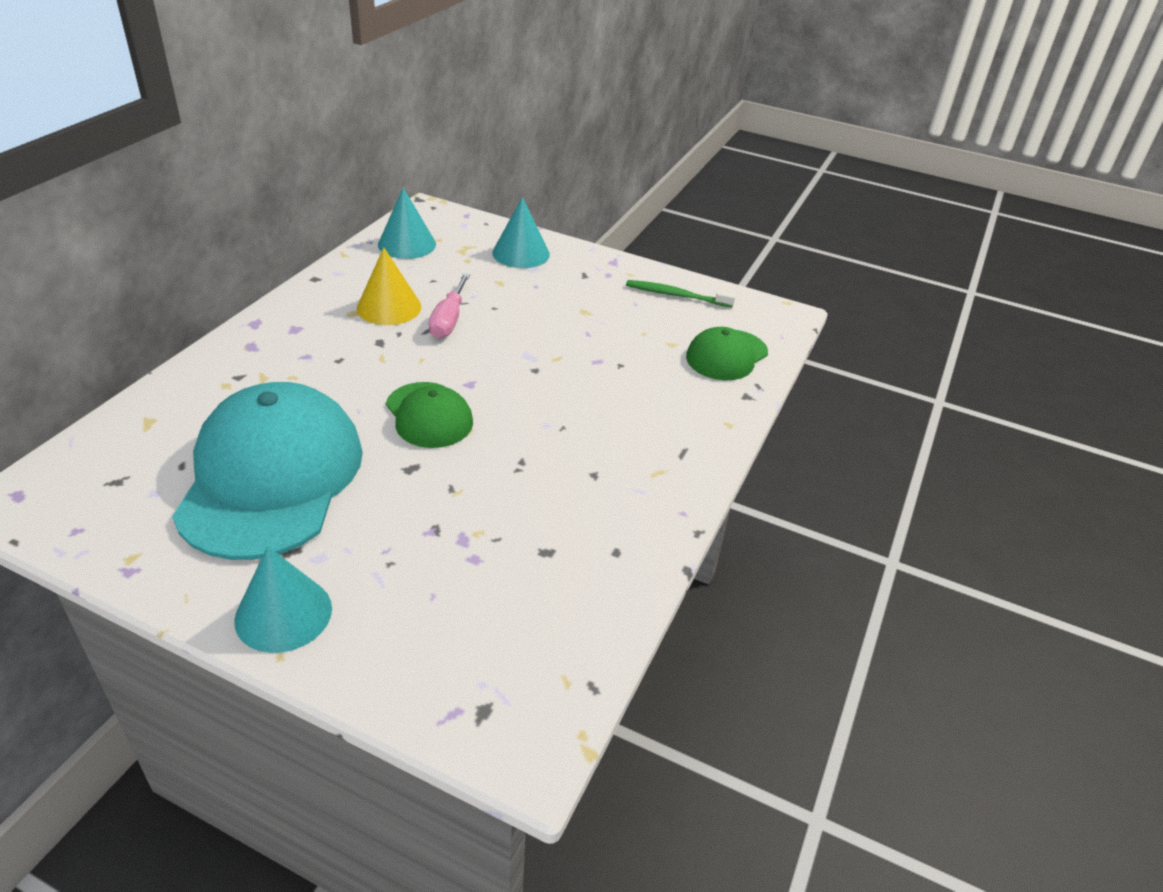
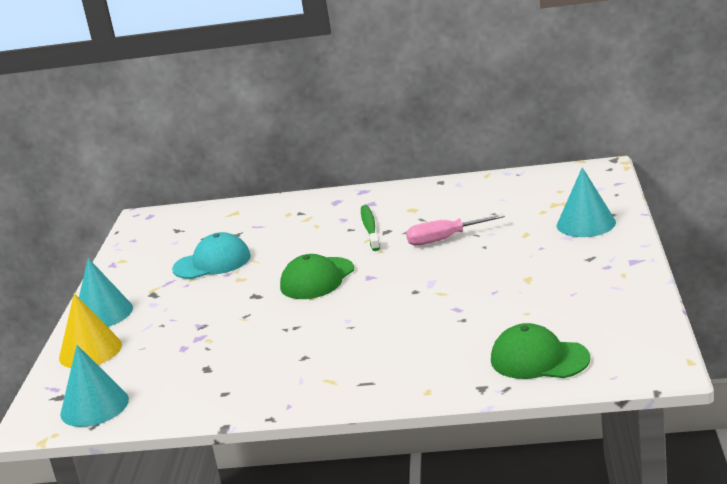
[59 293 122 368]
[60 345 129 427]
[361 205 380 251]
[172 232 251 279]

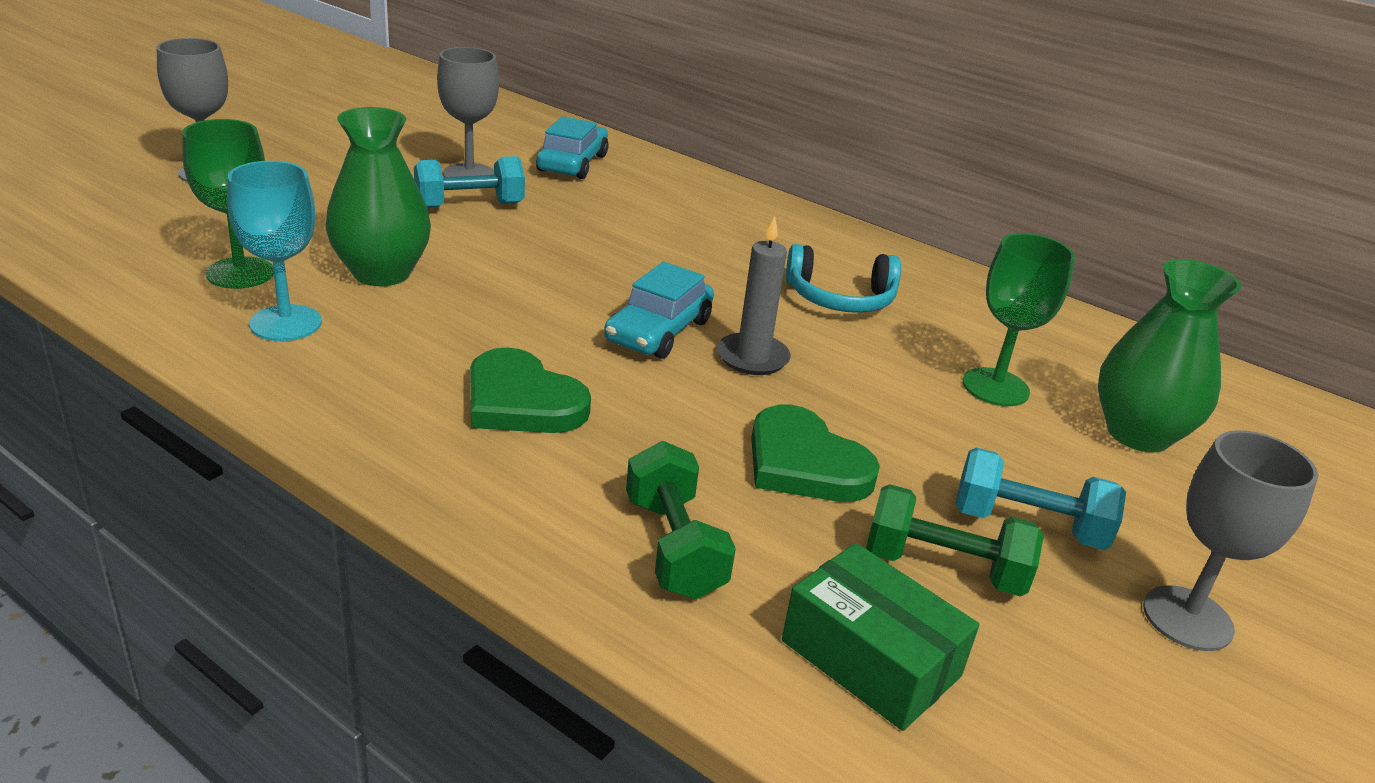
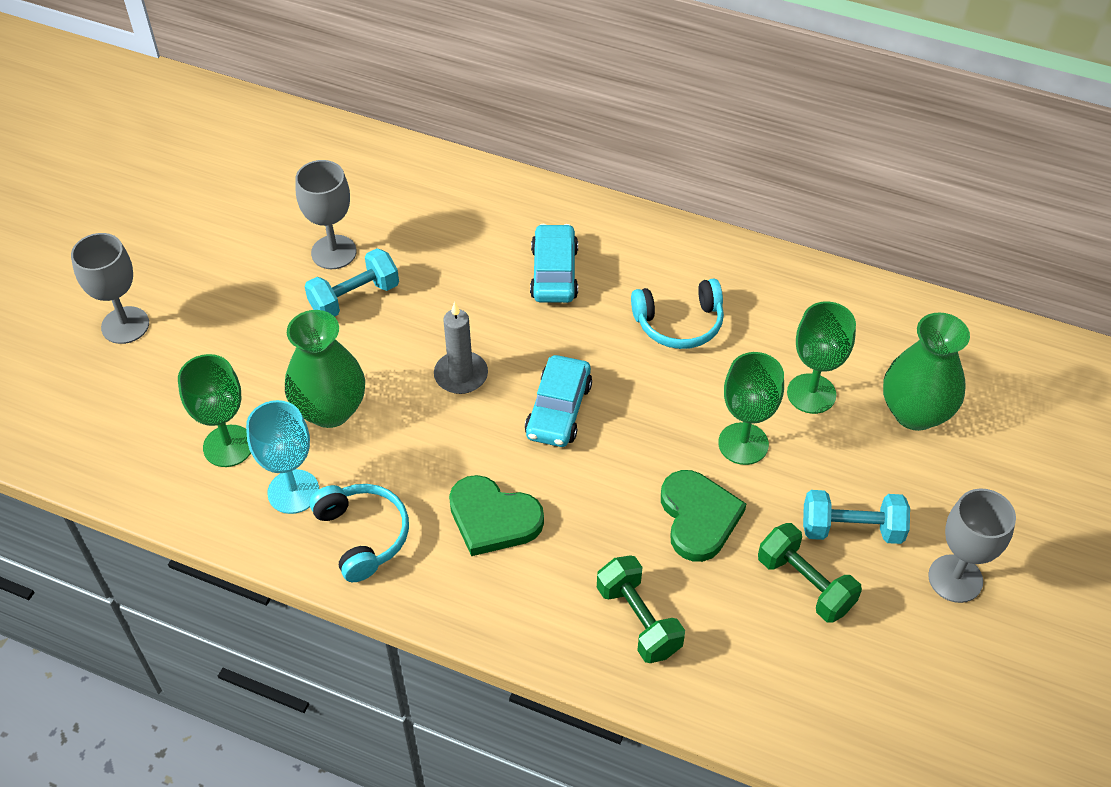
[782 543 979 731] (first image)
[310 484 409 582]
[718 352 784 465]
[530 224 578 303]
[434 302 488 394]
[661 470 746 562]
[758 523 862 623]

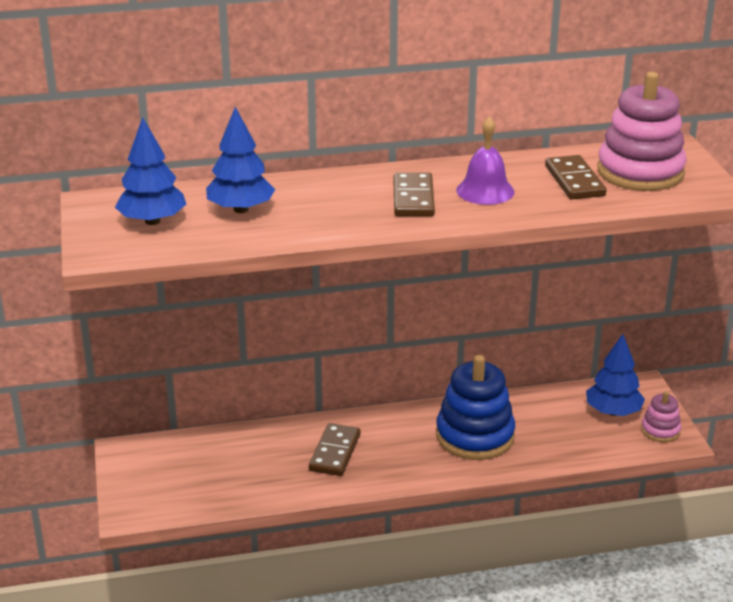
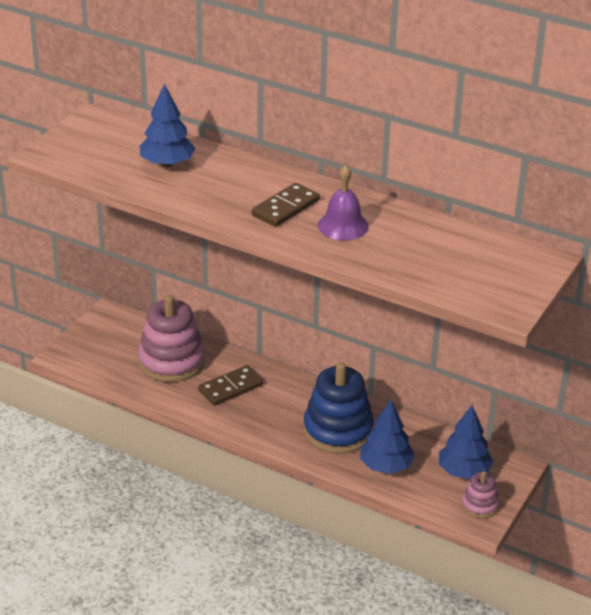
[545 155 607 199] (first image)
[360 400 415 474]
[138 295 205 382]

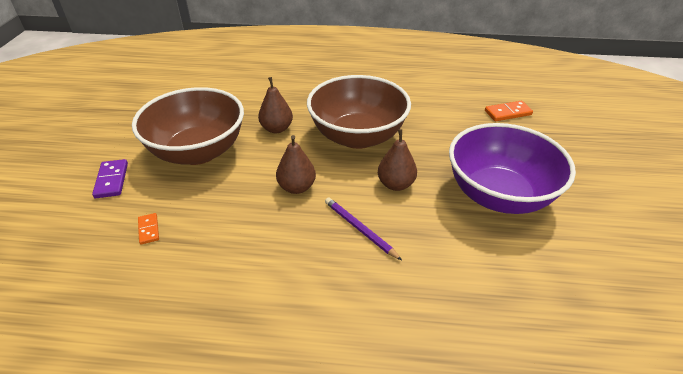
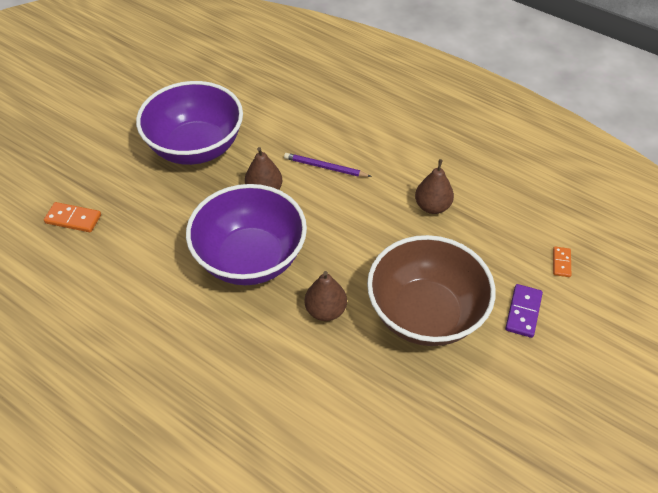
[553 247 571 277]
[415 159 454 214]
[186 184 307 285]
[284 153 372 177]

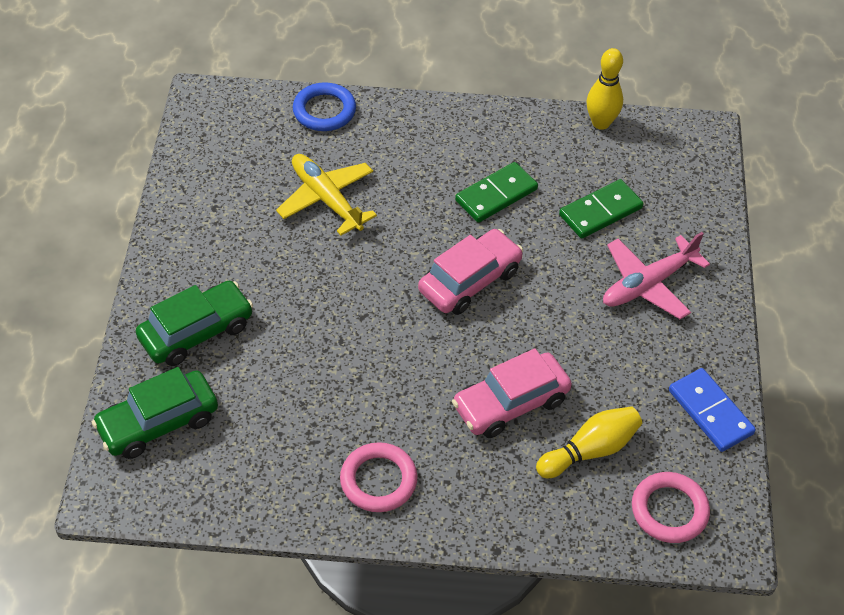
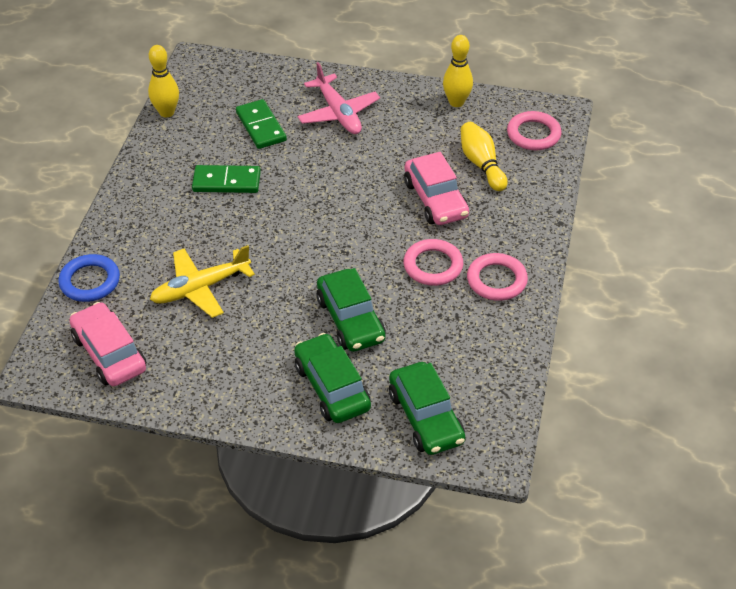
[317 268 386 352]
[403 239 463 286]
[69 302 146 386]
[443 35 473 107]
[192 165 261 193]

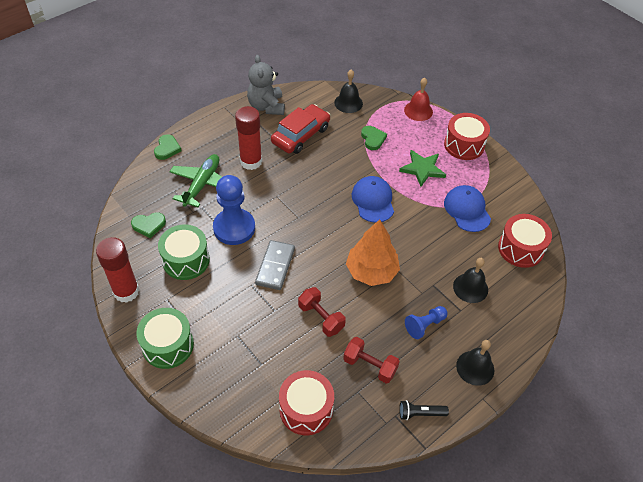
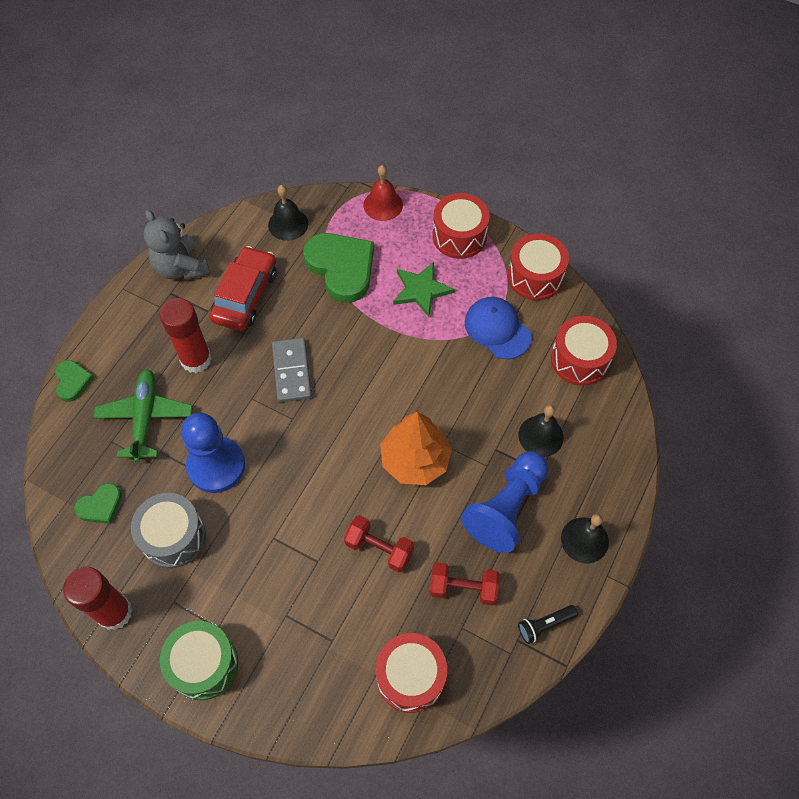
[352 176 394 223] (first image)
[508 233 569 300]
[272 338 312 402]
[131 493 206 568]
[303 233 374 303]
[461 451 548 553]

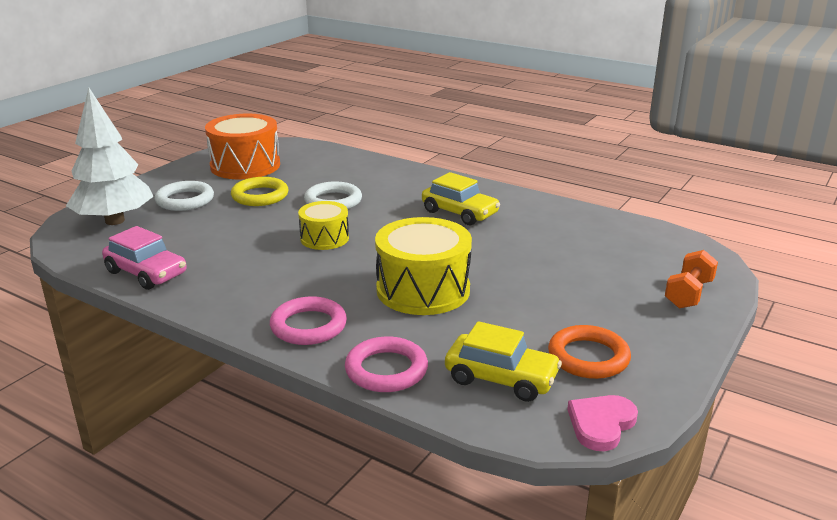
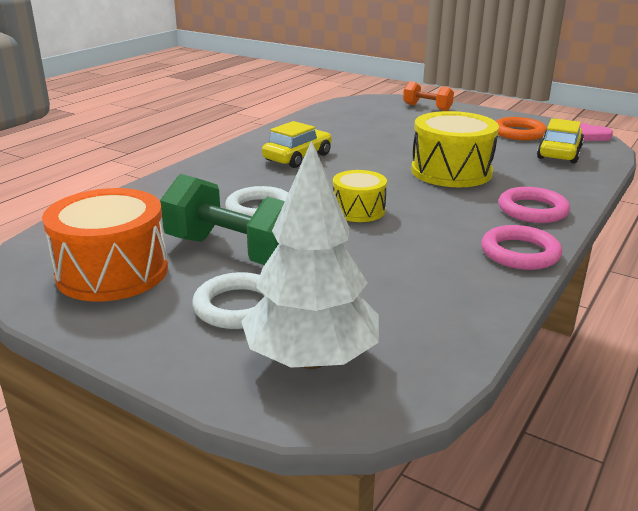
[102 226 187 290] (first image)
[481 225 562 270]
[160 174 285 265]

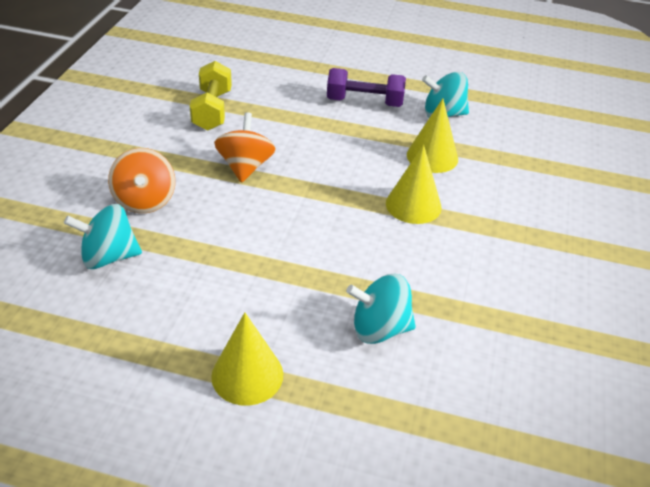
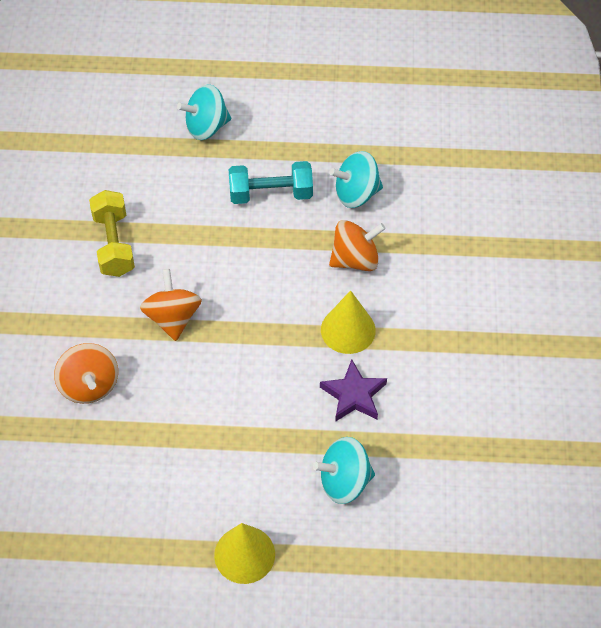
[320 359 387 422]
[177 85 231 140]
[329 220 386 271]
[228 161 313 204]

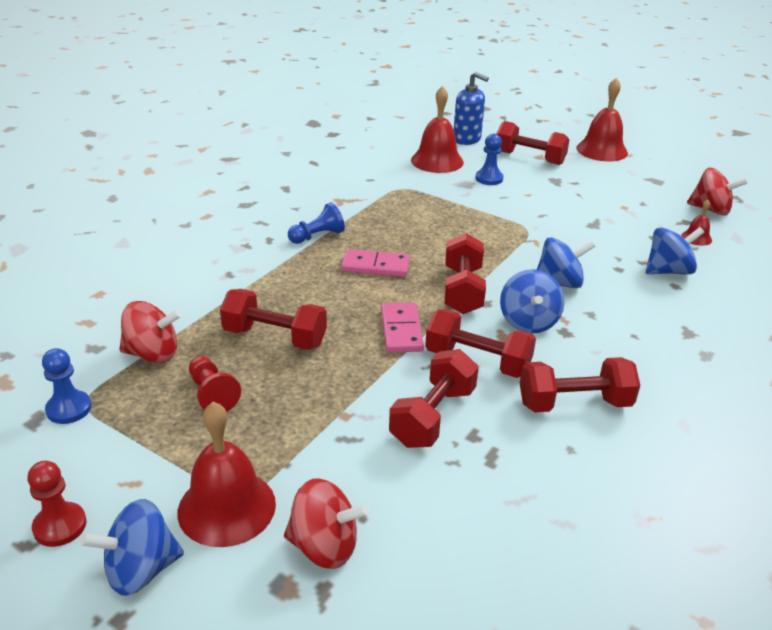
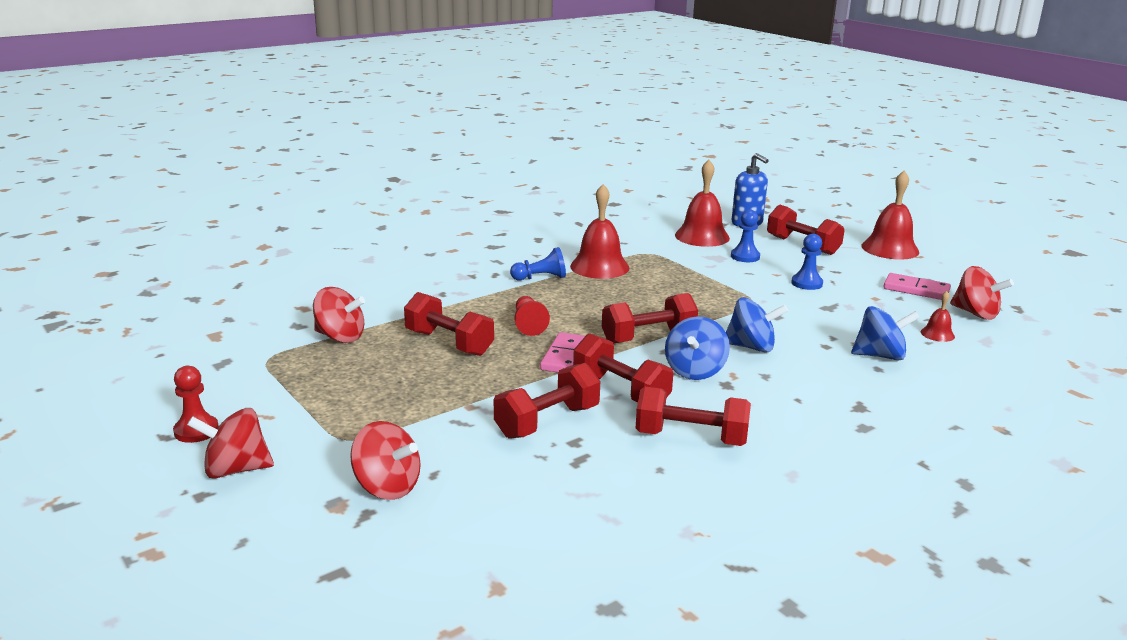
[791 234 823 290]
[570 184 629 279]
[515 296 550 336]
[883 273 951 300]
[187 408 274 479]
[602 293 698 344]

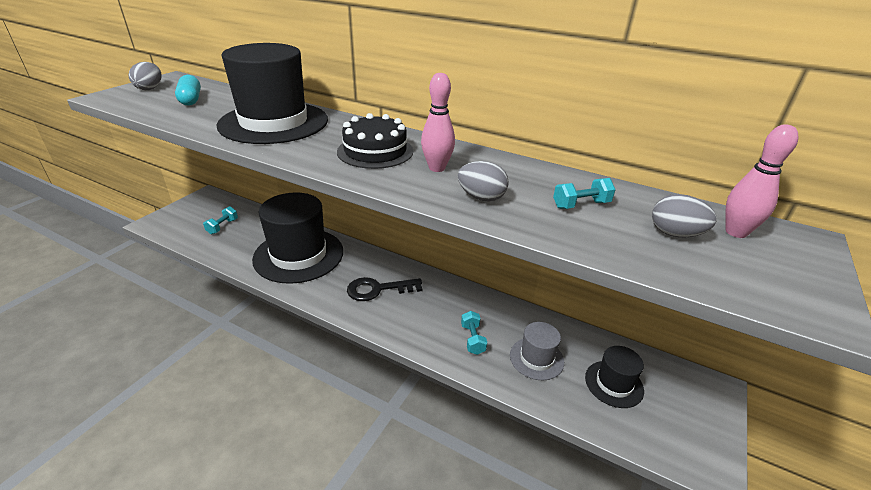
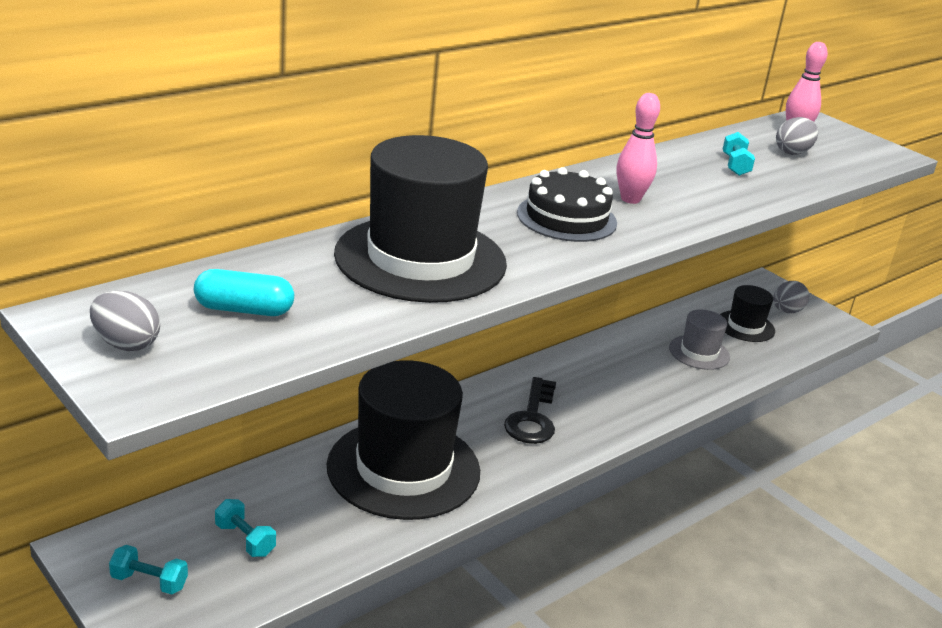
[773 281 809 313]
[109 545 188 594]

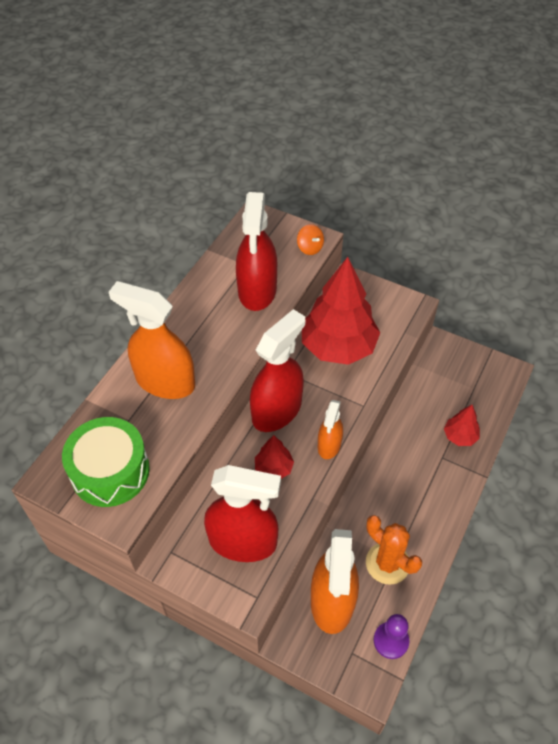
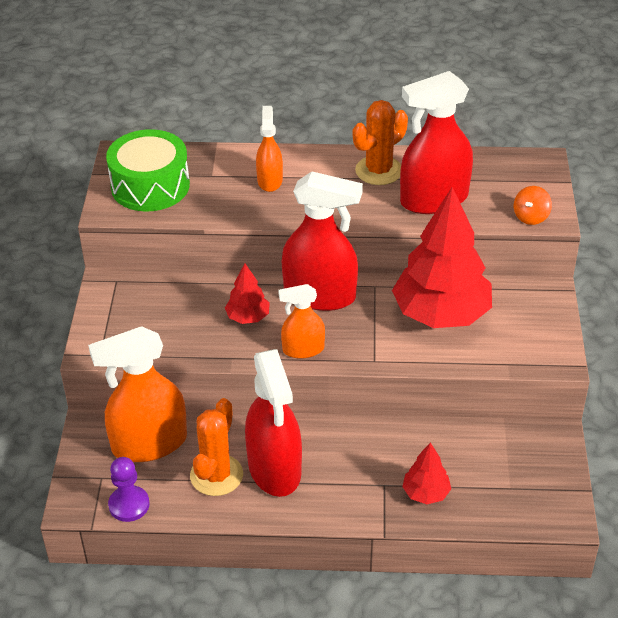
[353 100 408 185]
[245 349 302 497]
[256 106 283 192]

